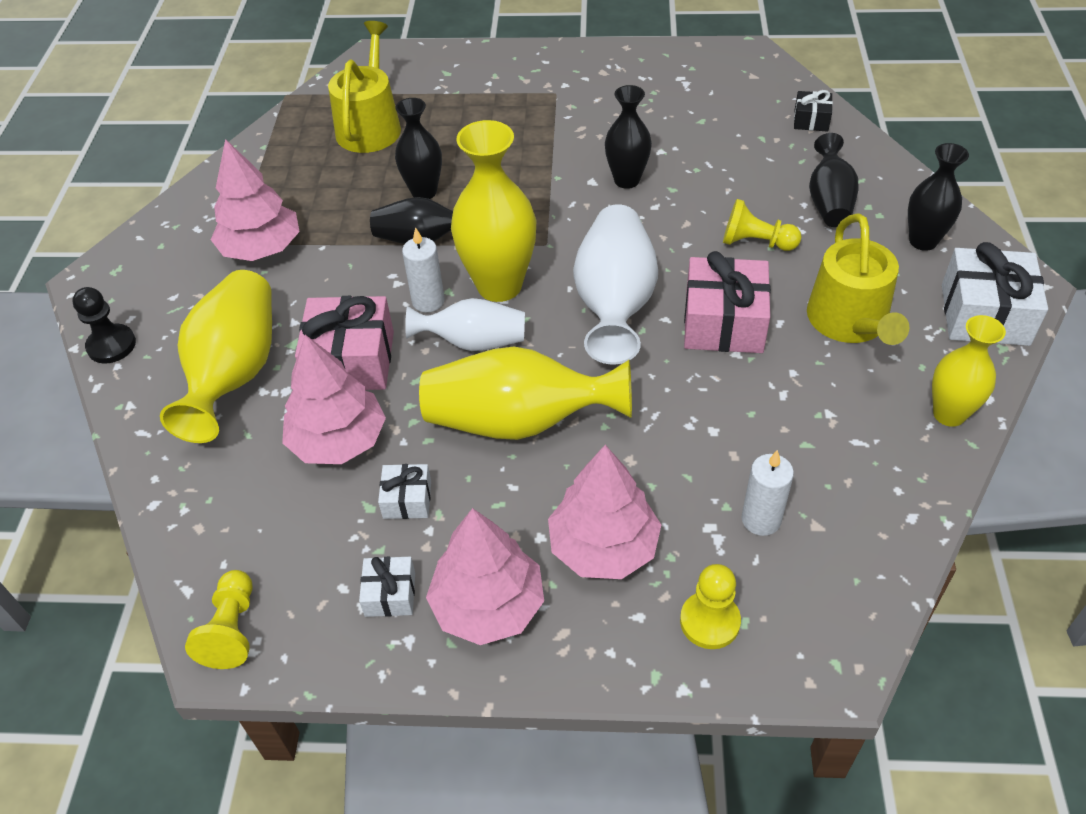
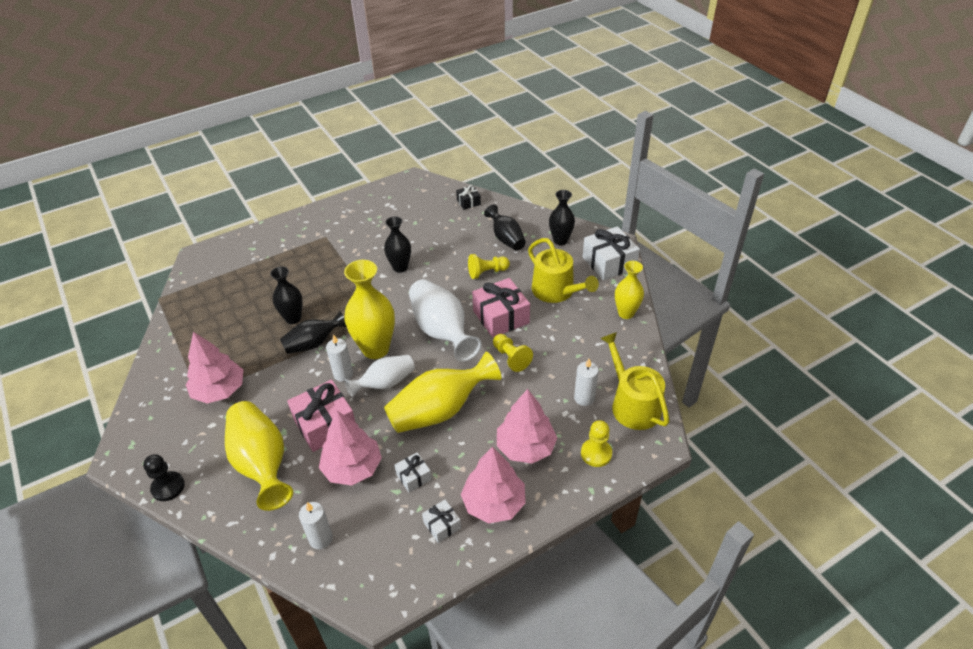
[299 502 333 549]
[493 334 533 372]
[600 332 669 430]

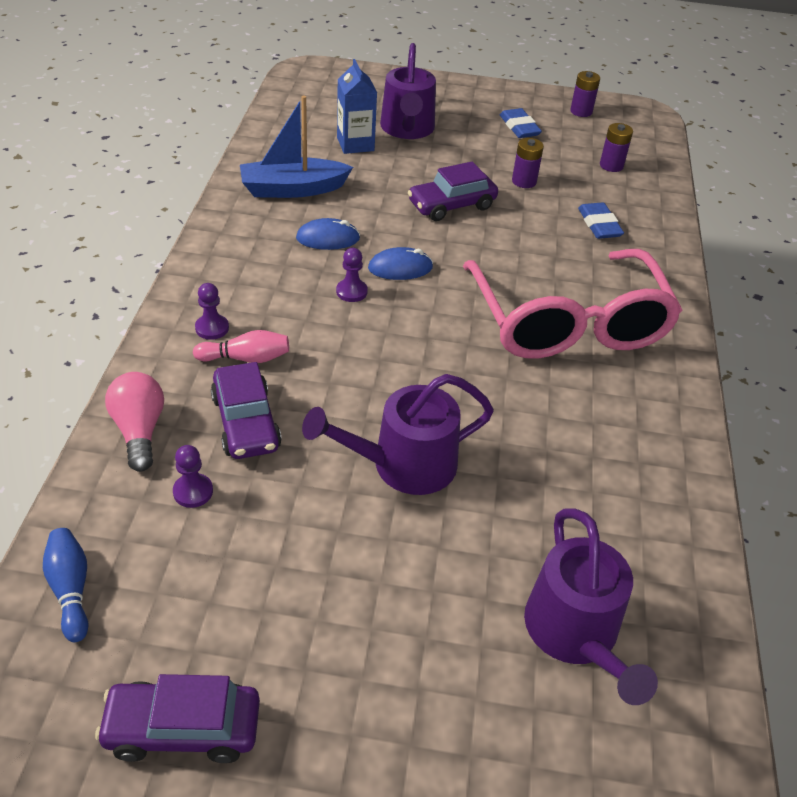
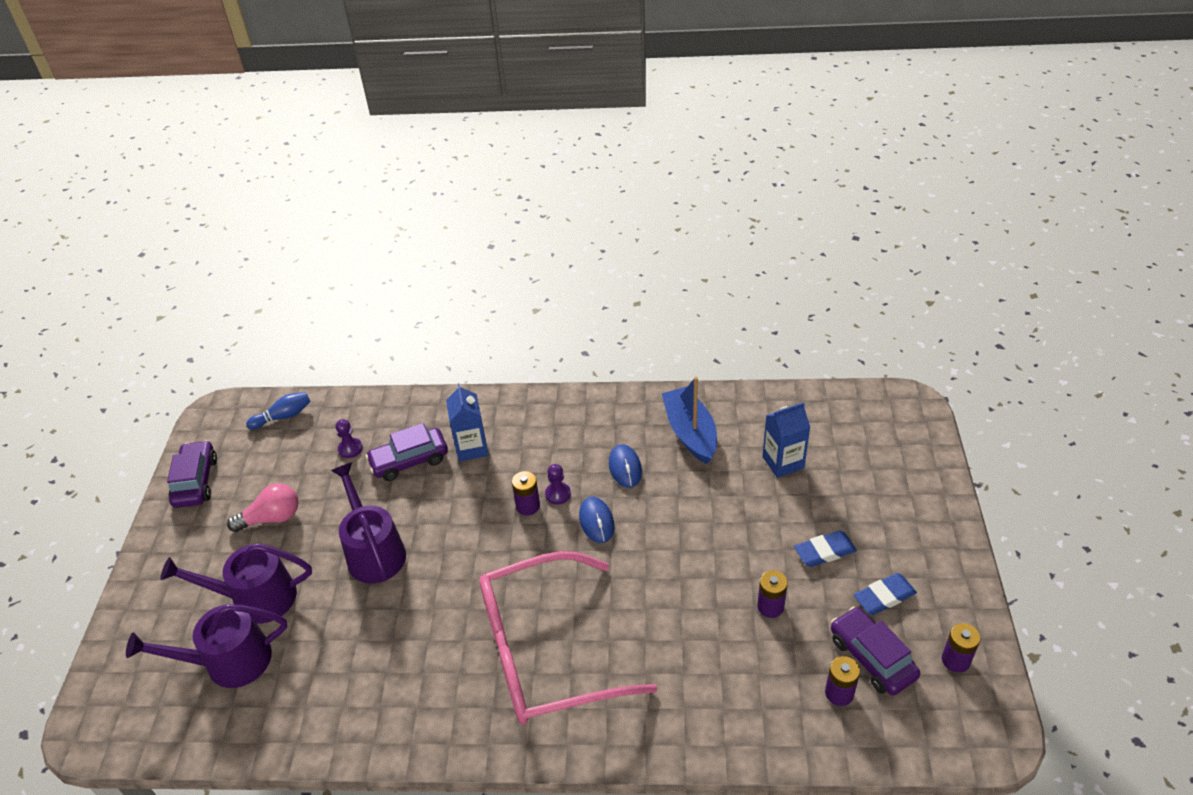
[195 283 229 340] (first image)
[512 471 540 516]
[227 483 298 532]
[160 544 312 624]
[831 607 920 695]
[794 531 857 567]
[446 383 488 462]

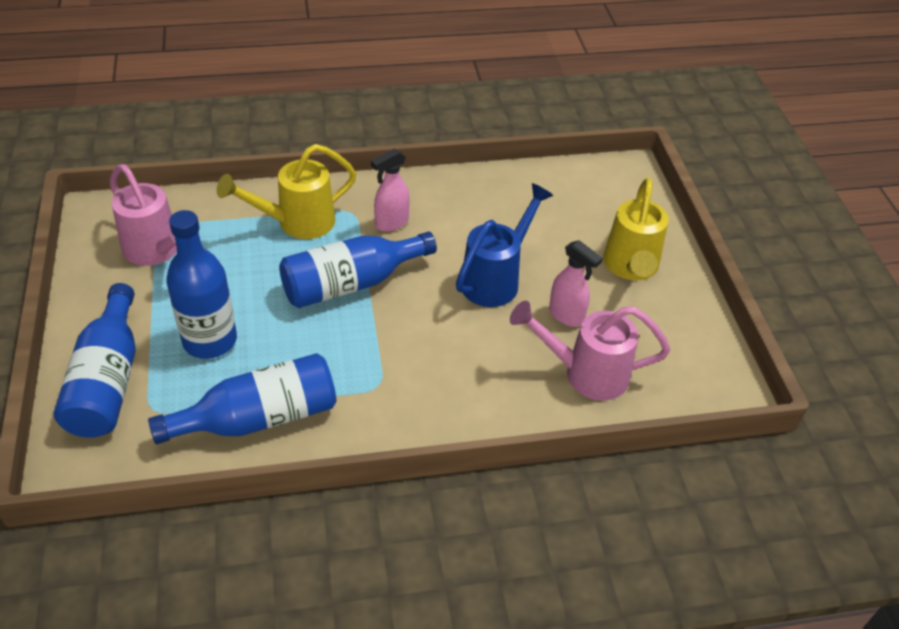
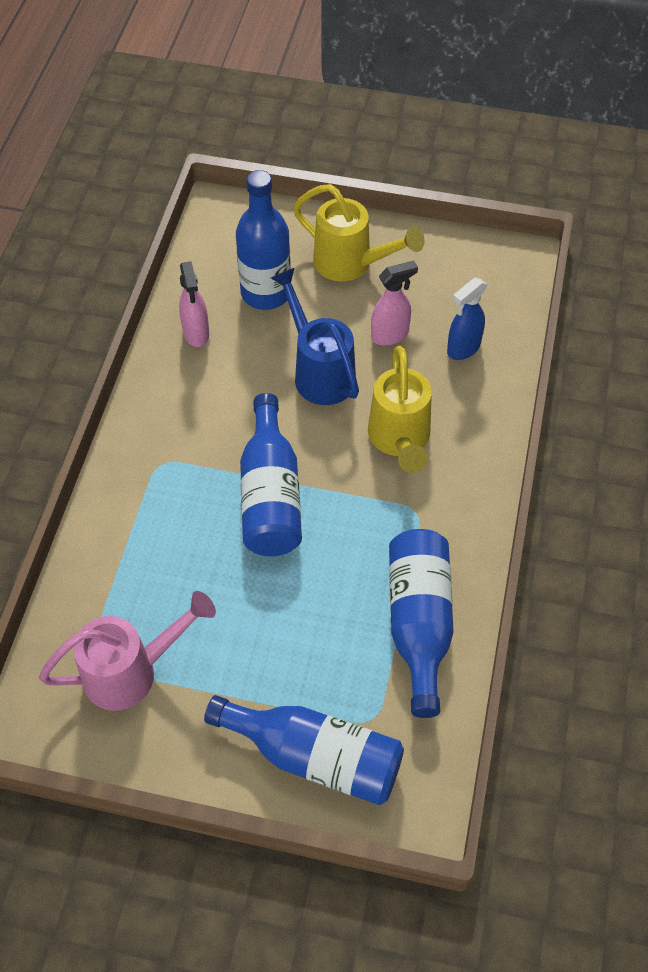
[236 170 291 310]
[368 346 432 473]
[179 261 209 347]
[447 278 488 360]

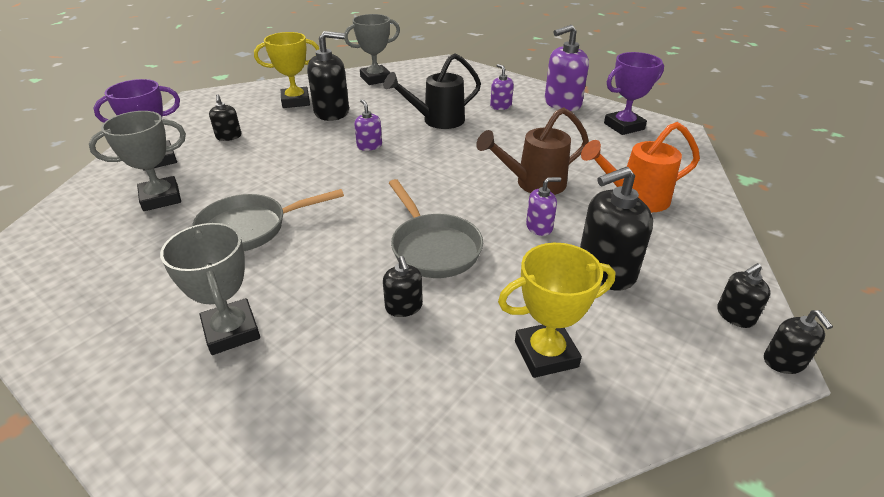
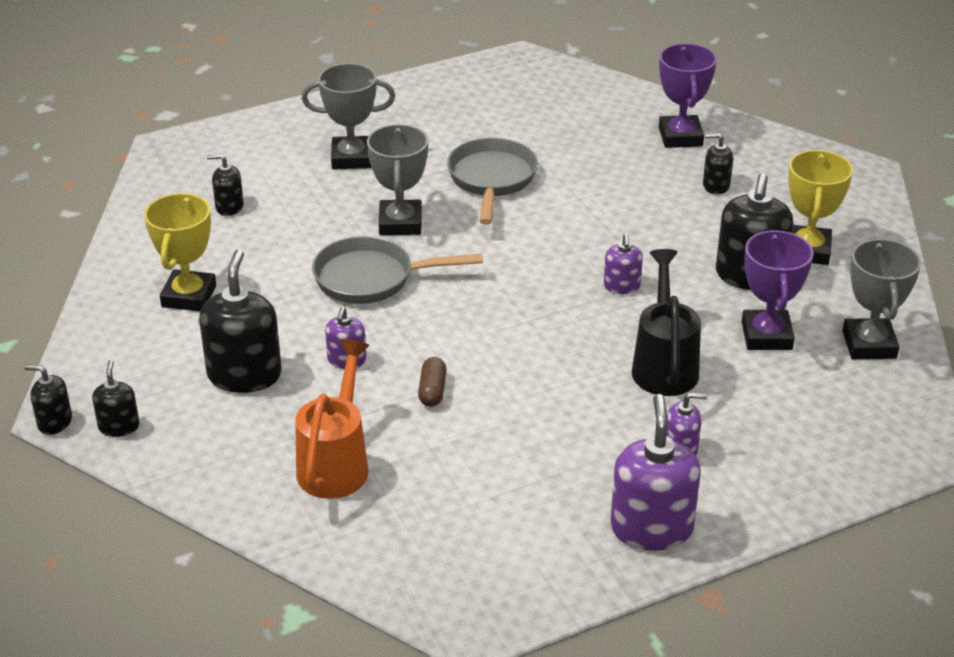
[367 124 428 235]
[207 154 244 216]
[742 230 814 350]
[418 357 447 407]
[604 234 643 294]

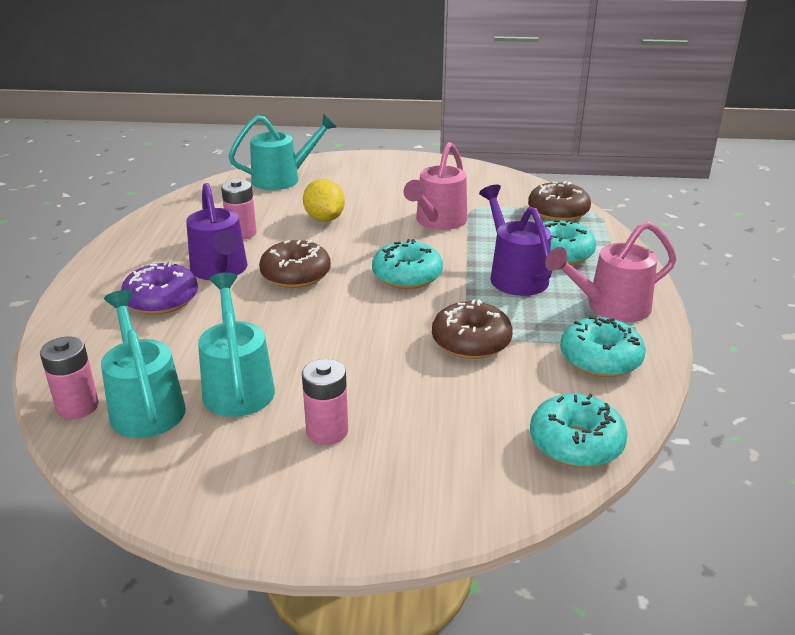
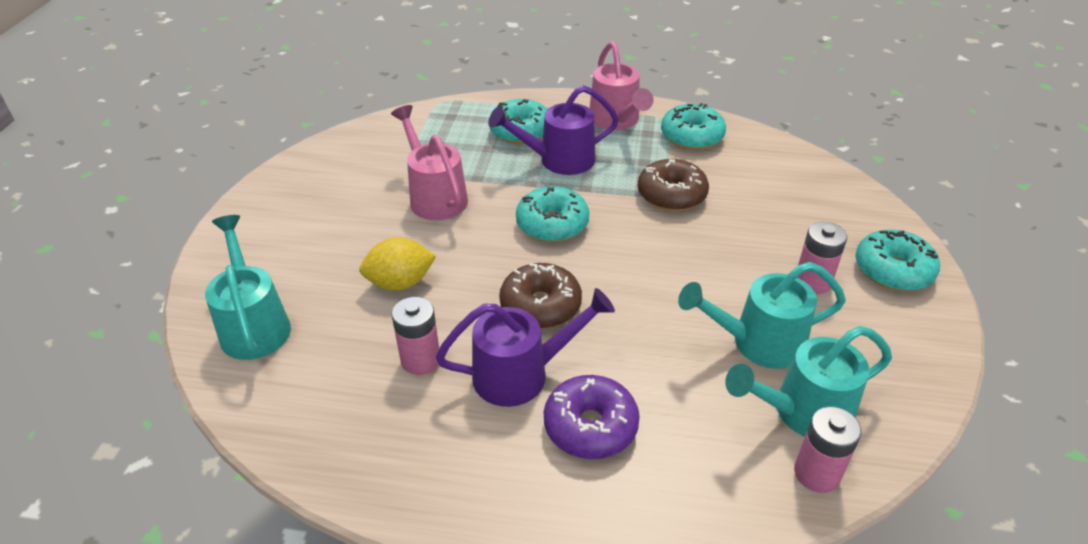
[528 181 591 221] (first image)
[855 229 940 291]
[391 105 468 220]

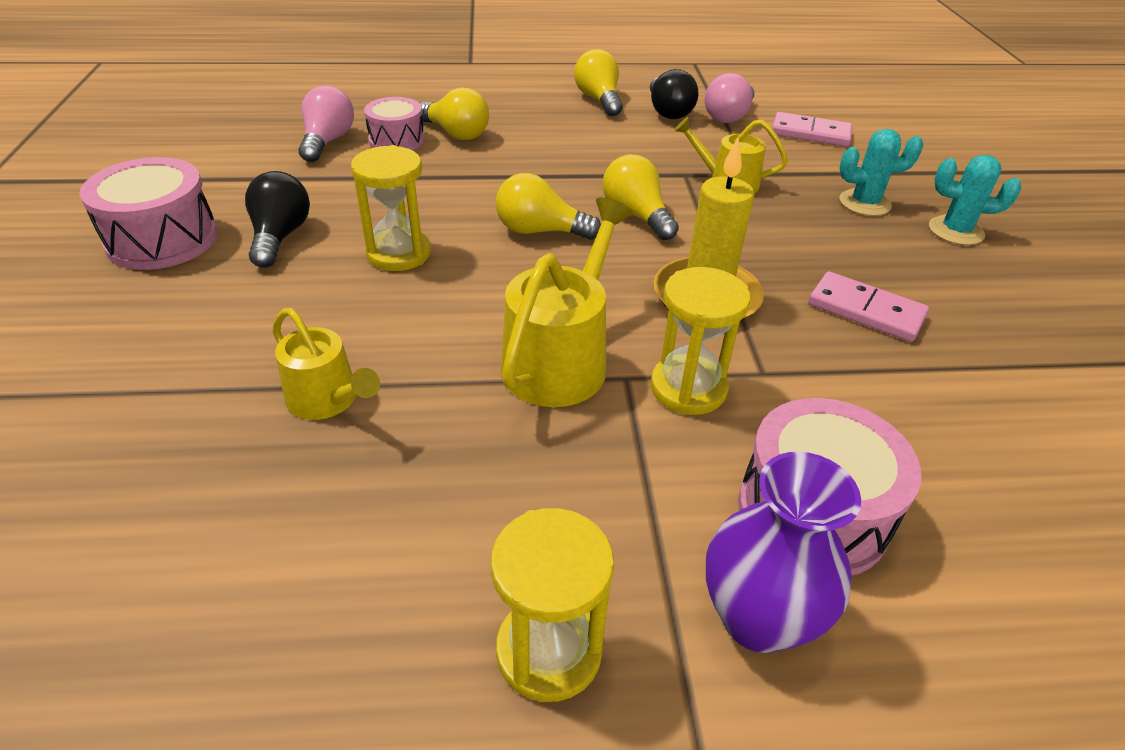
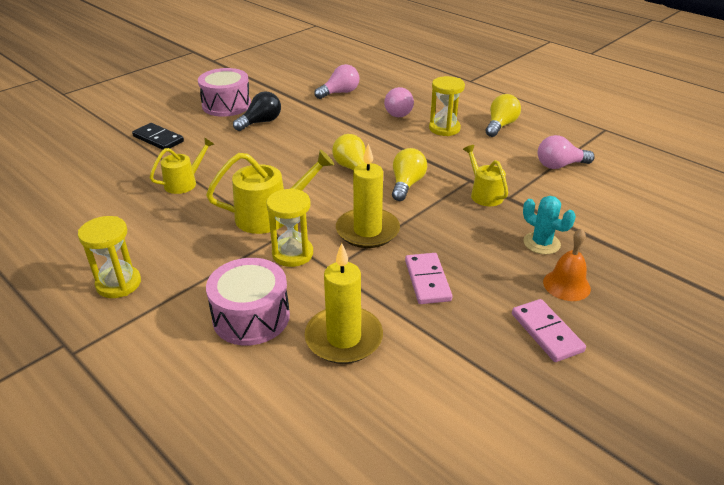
[364 97 425 150] (first image)
[650 69 698 119] (first image)
[706 452 861 653] (first image)
[132 123 184 150]
[305 243 383 364]
[429 76 465 136]
[512 299 586 362]
[543 228 591 301]
[384 87 414 117]
[150 137 214 194]

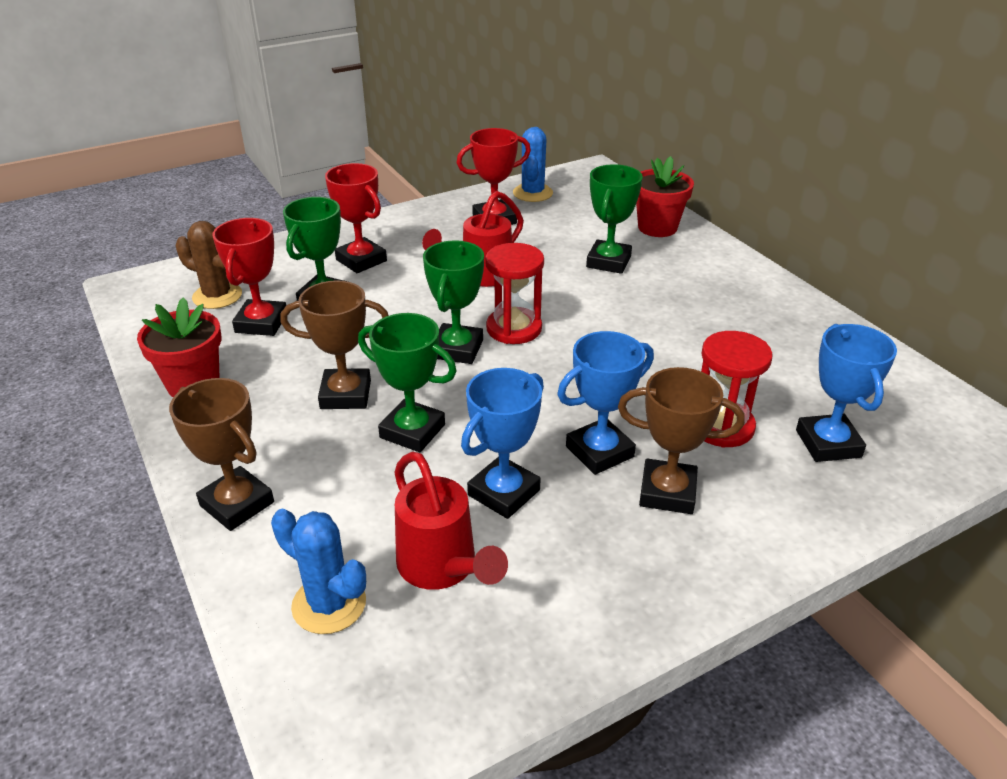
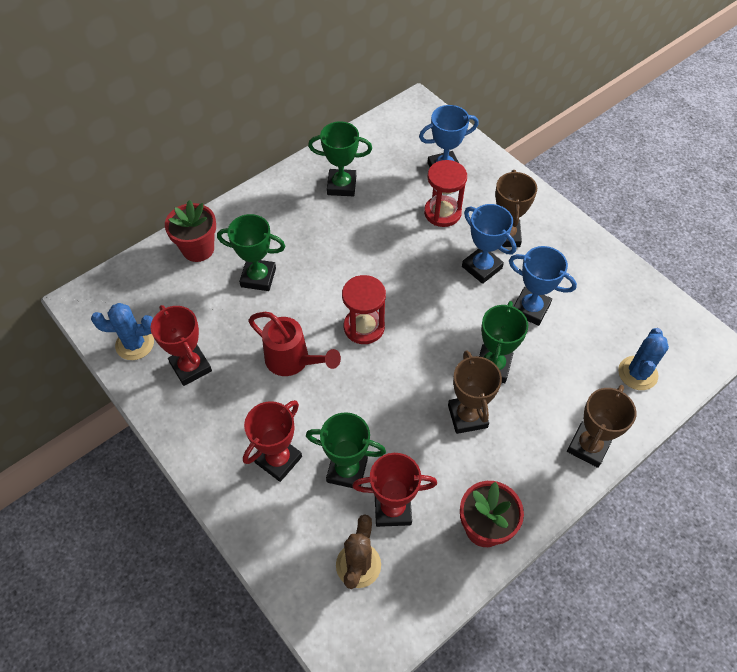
[394 452 508 590] (first image)
[308 121 372 196]

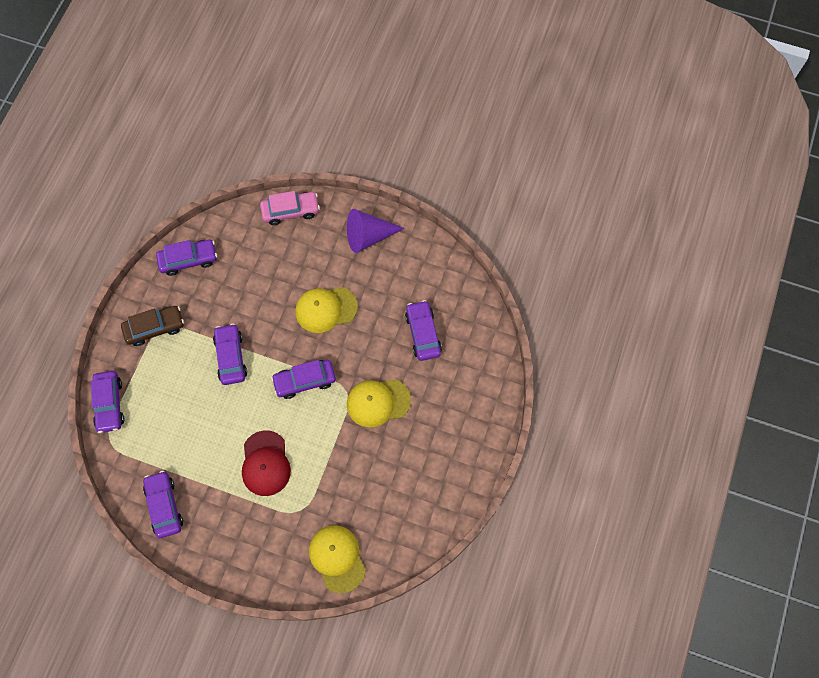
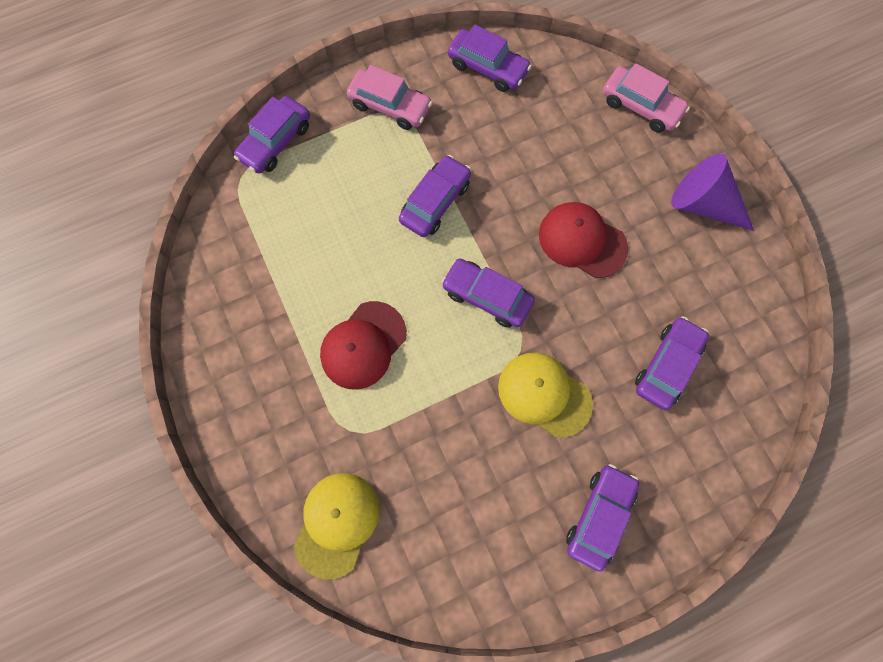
[566 464 639 572]
[347 65 433 130]
[539 202 628 278]

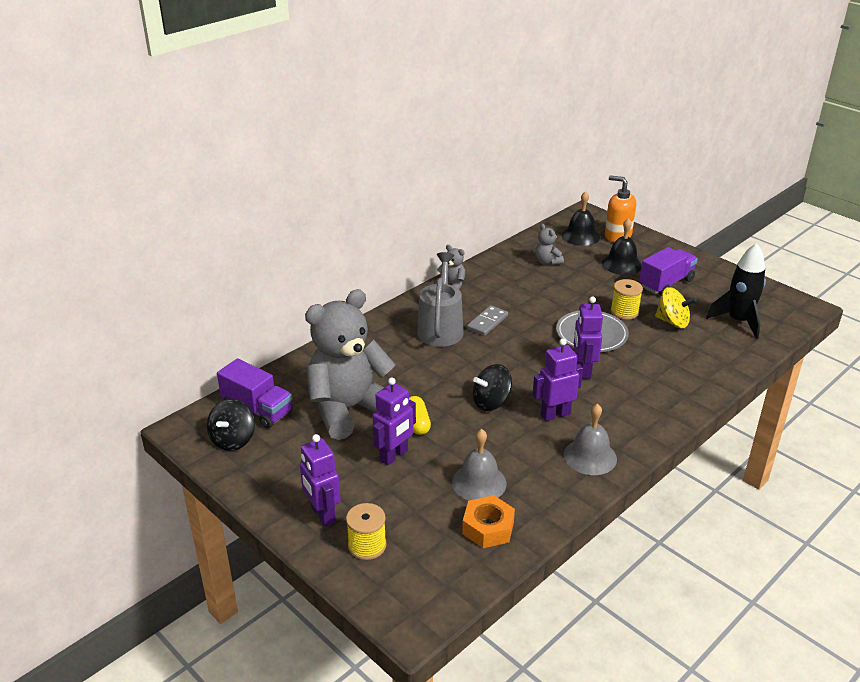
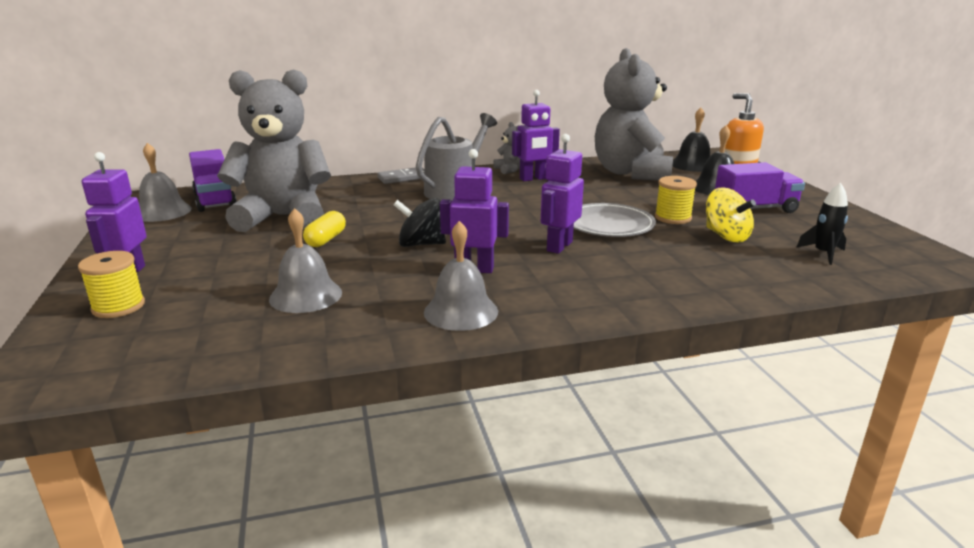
[462 495 515 548] (first image)
[512 90 560 181]
[377 167 424 184]
[139 143 192 222]
[595 48 673 181]
[797 183 848 265]

